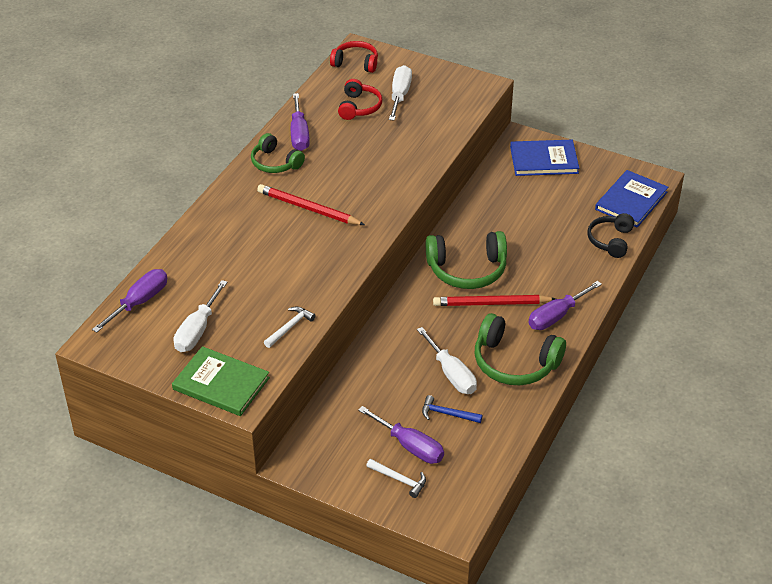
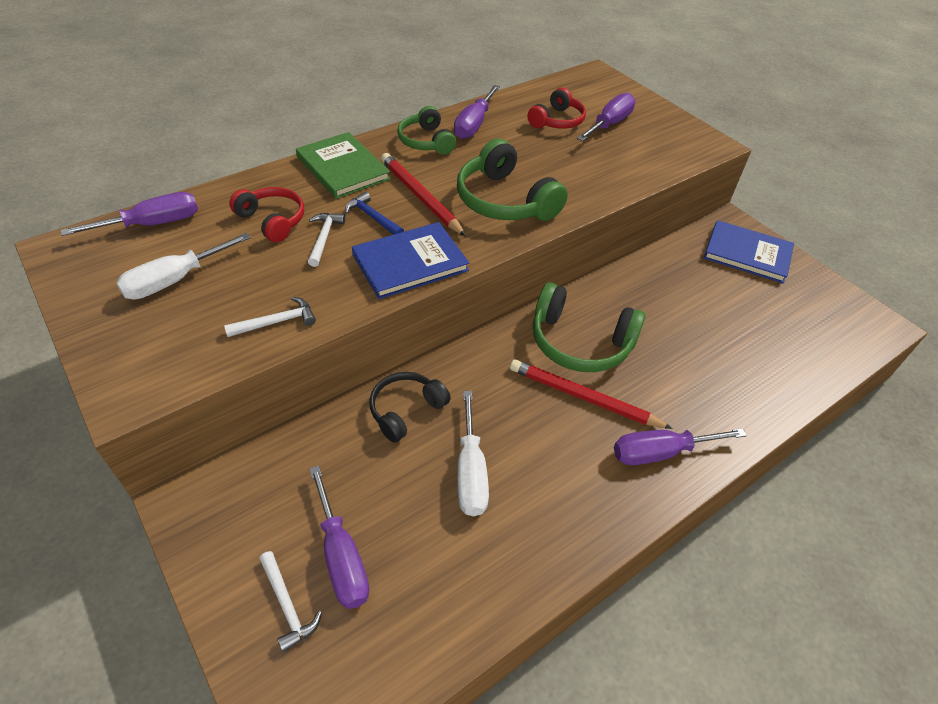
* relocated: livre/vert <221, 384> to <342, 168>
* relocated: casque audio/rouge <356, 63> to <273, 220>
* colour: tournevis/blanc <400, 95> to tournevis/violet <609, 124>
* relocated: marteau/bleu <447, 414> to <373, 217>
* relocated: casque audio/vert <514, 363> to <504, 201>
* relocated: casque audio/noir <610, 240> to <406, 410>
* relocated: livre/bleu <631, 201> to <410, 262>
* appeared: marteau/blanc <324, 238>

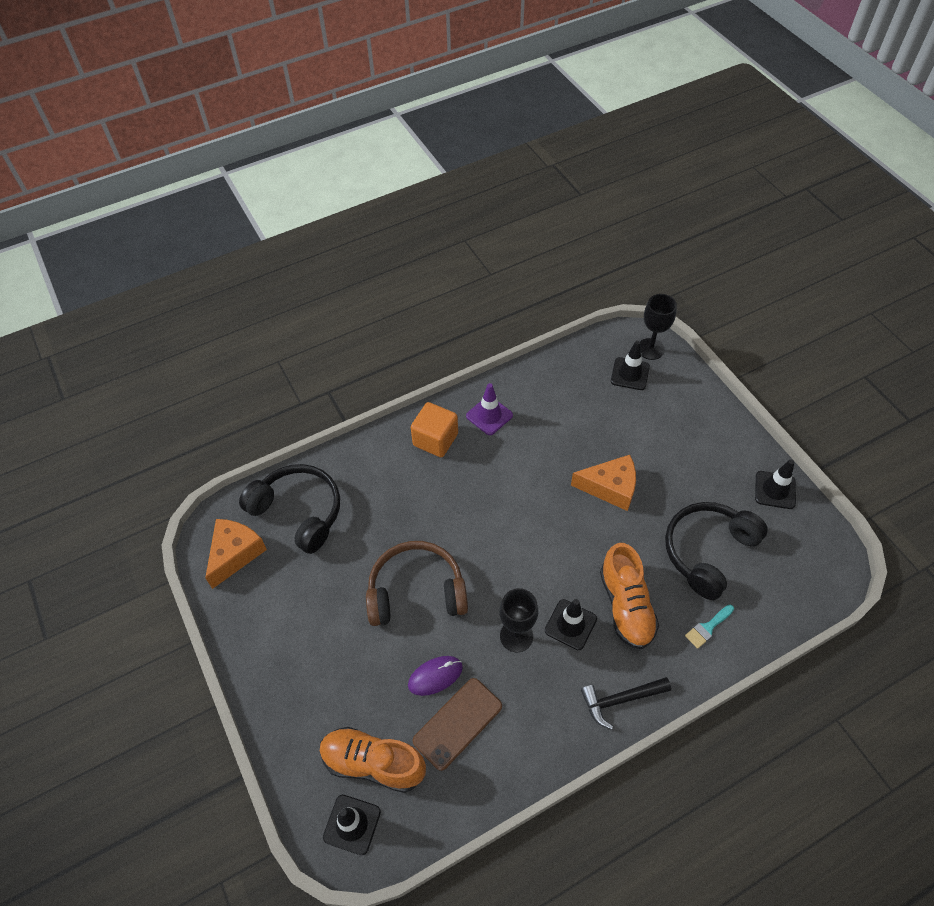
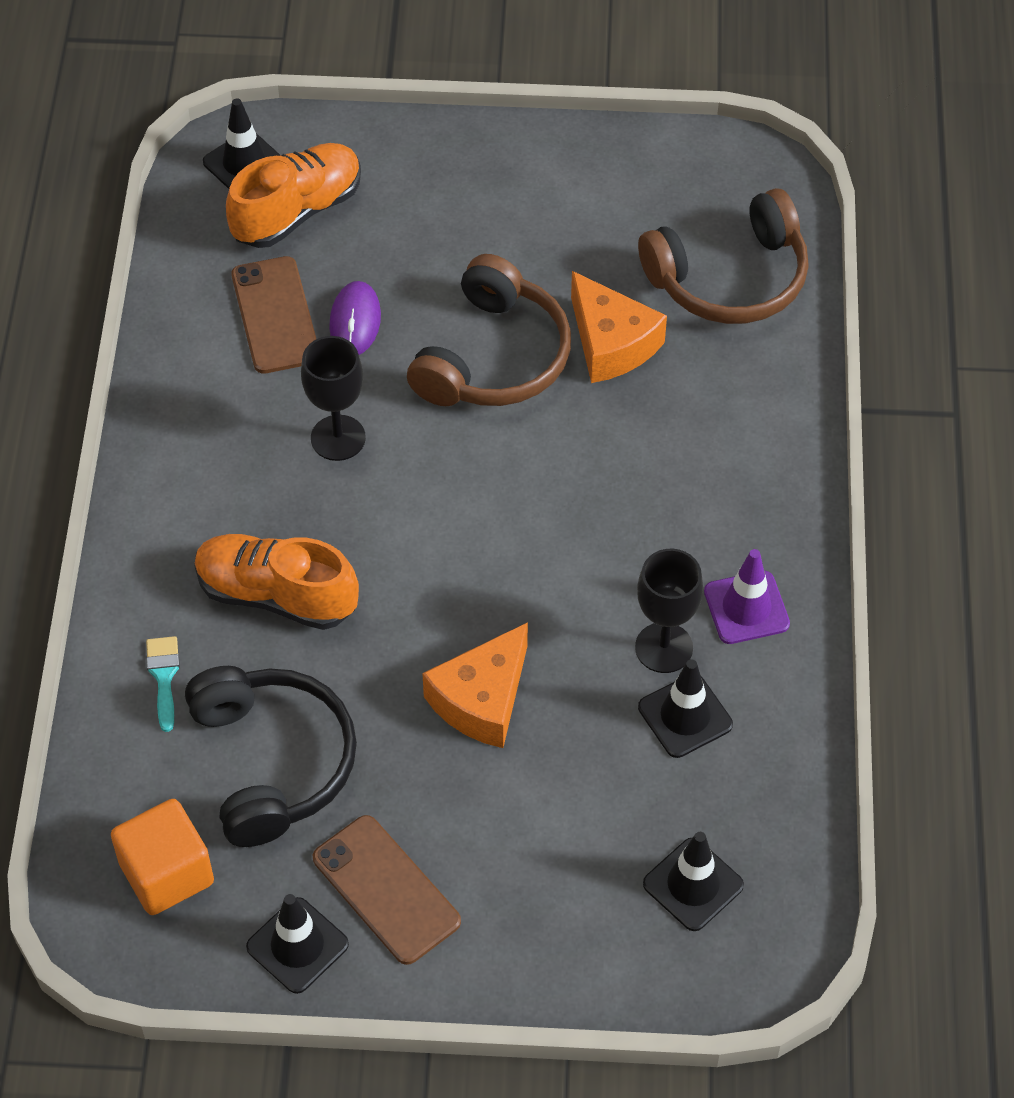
* relocated: fromage/orange <235, 554> to <611, 343>
* colour: casque audio/noir <298, 512> to casque audio/marron <729, 278>
* relocated: cube/orange <435, 439> to <167, 873>
* relocated: cône de chantier/noir <570, 624> to <685, 716>
* missing: marteau/noir <620, 700>
* relocated: verre à pied/noir <650, 349> to <664, 648>
* appeared: téléphone/marron <386, 890>

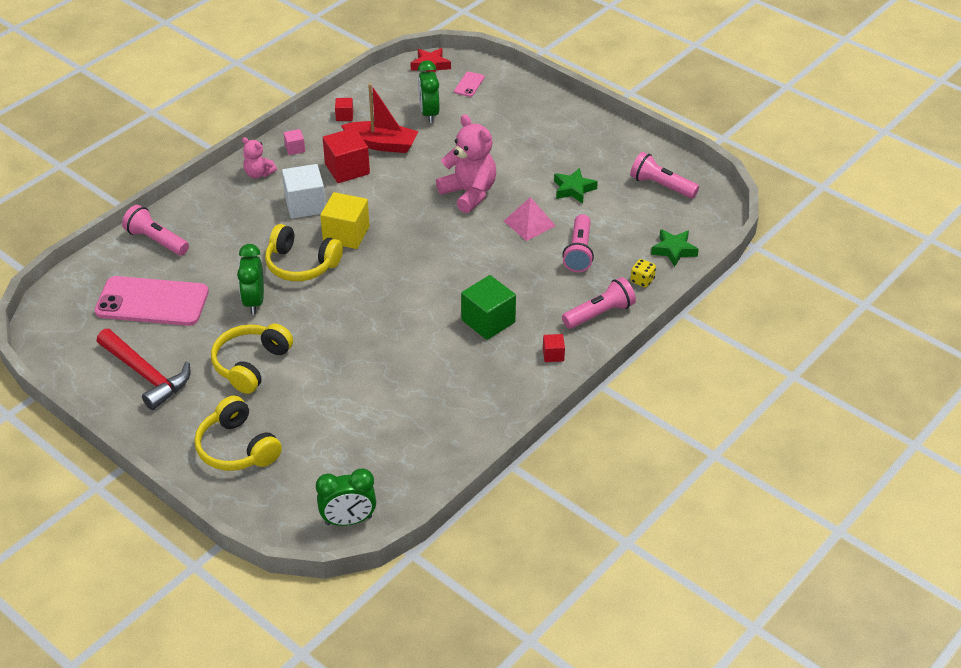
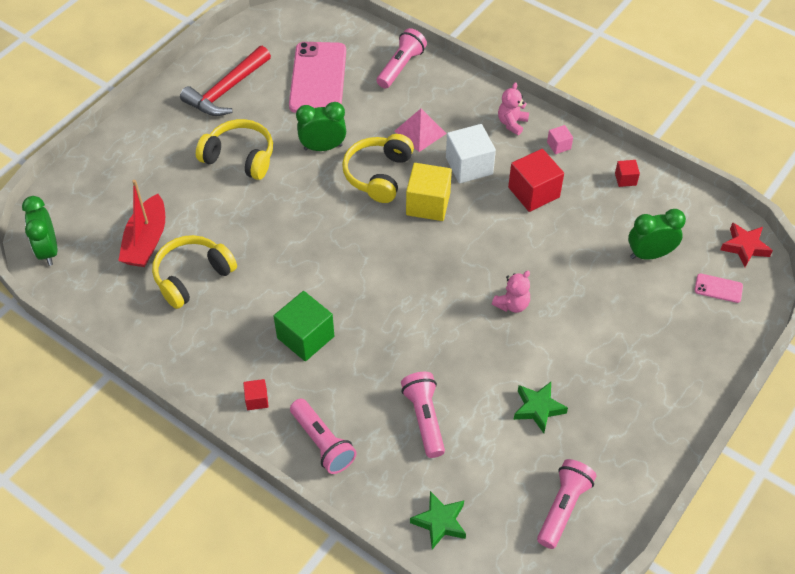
* relocated: casque audio/jaune <237, 448> to <192, 276>
* relocated: bateau/rouge <381, 144> to <146, 241>
* size: ours en peluche/rose <469, 193> = <512, 304> x0.54
* relocated: pyramide/rose <529, 223> to <420, 132>
* spun: lampe de poche/rose <579, 252> = <424, 418> 75 degrees clockwise
* missing: dé/jaune <642, 280>

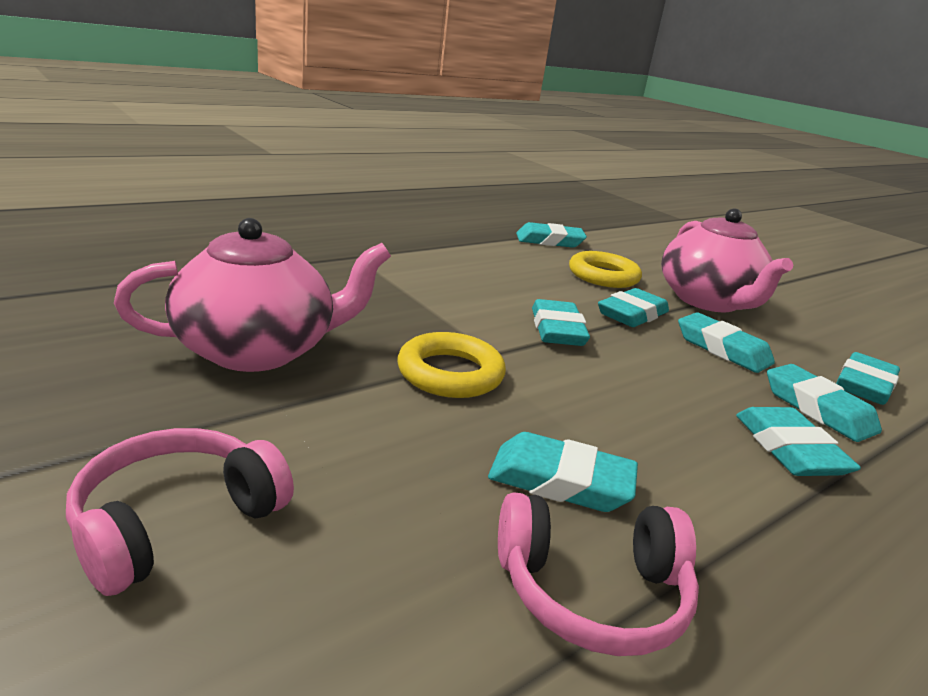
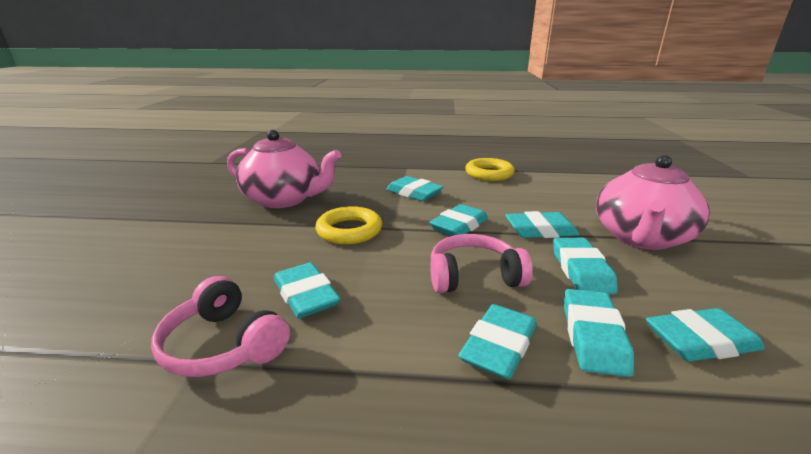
* relocated: casque audio/rose <176, 521> to <473, 276>
* relocated: gomme/turquoise <549, 241> to <414, 193>
* relocated: anneau/jaune <603, 276> to <489, 174>

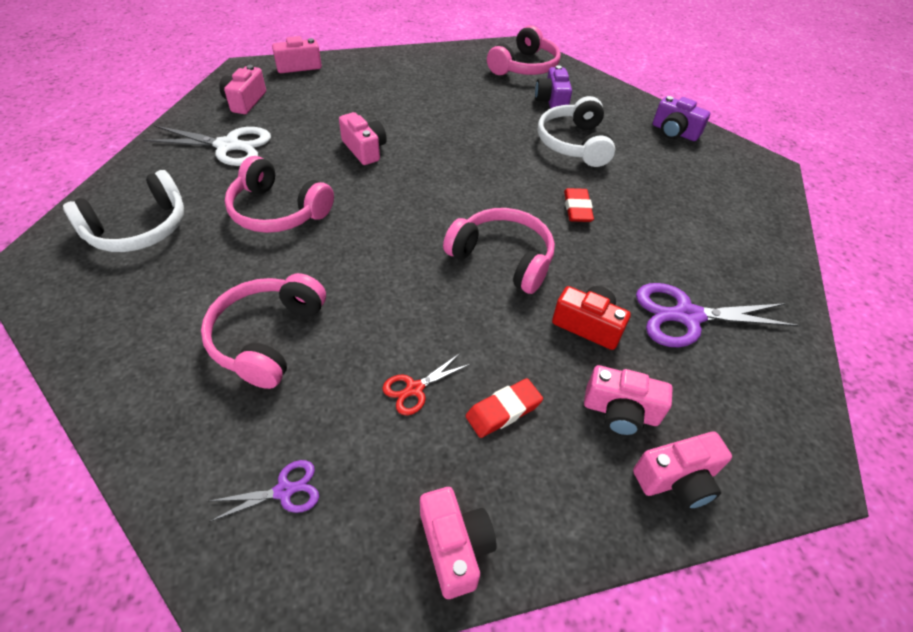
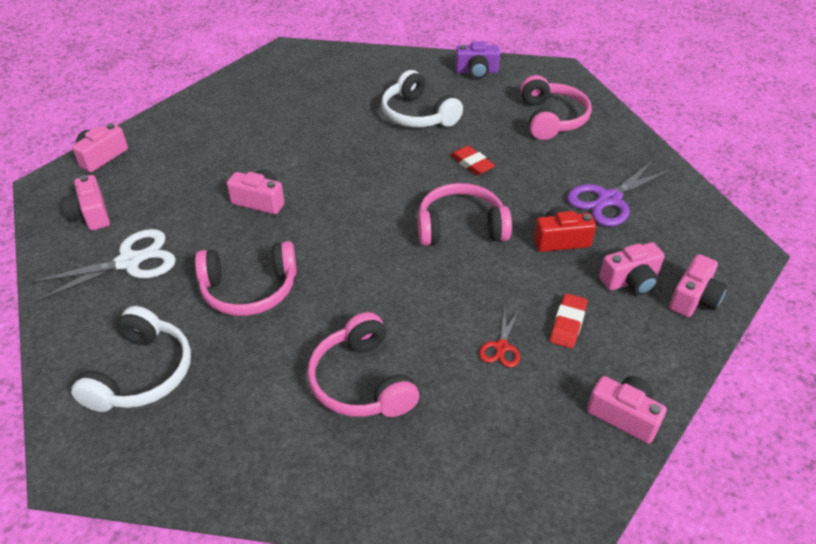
* missing: ciseaux/violet <284, 491>
* relocated: casque audio/rose <524, 67> to <551, 119>
* missing: appareil photo/violet <552, 101>

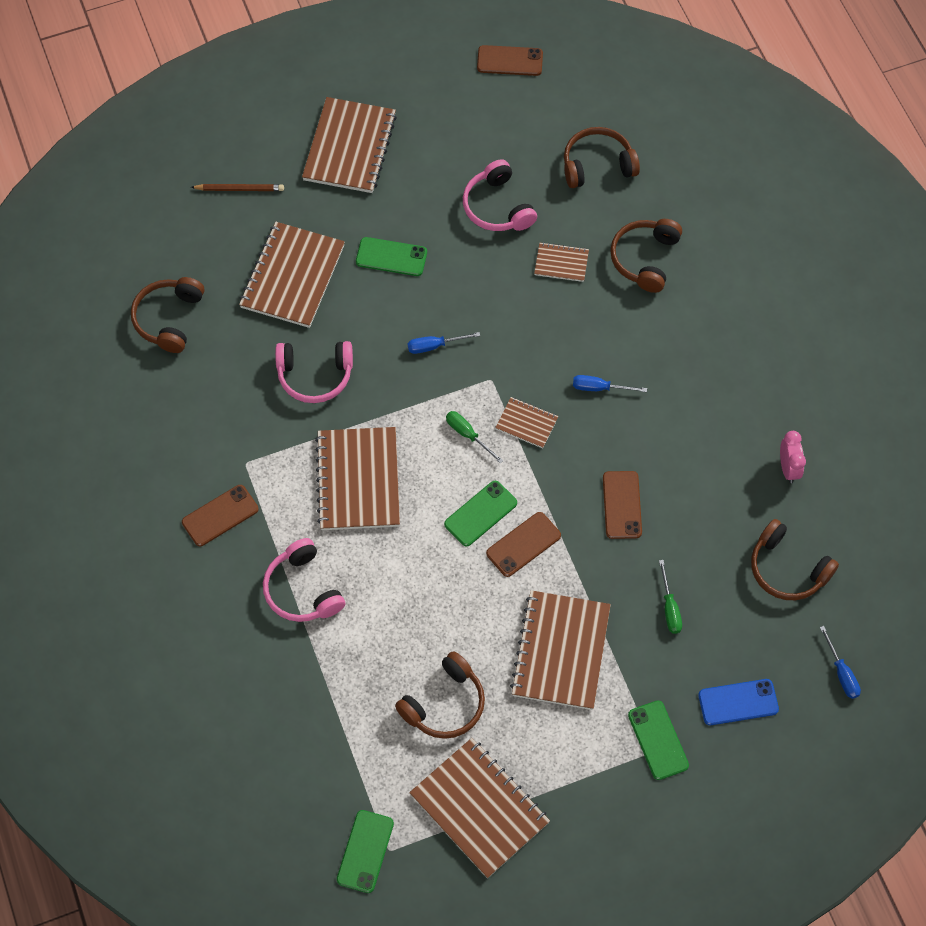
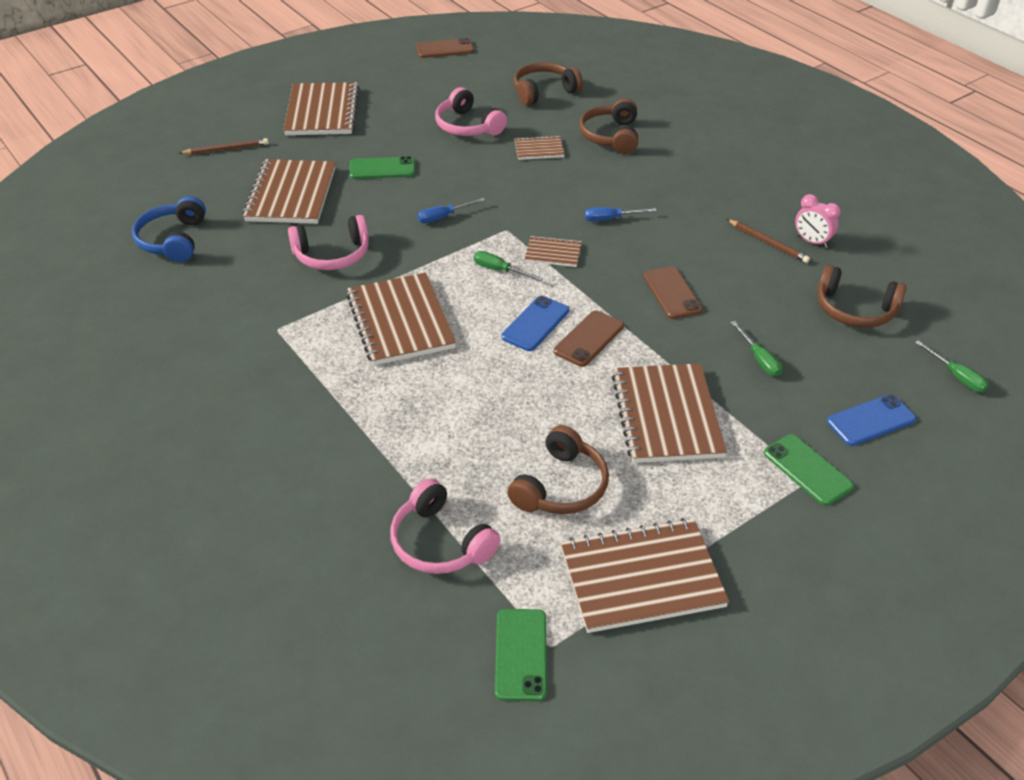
* colour: casque audio/marron <169, 319> to casque audio/bleu <173, 240>
* missing: téléphone/marron <220, 515>
* relocated: casque audio/rose <302, 590> to <440, 542>
* spun: carnet/marron <479, 808> = <641, 577> 45 degrees counterclockwise
* colour: téléphone/vert <480, 513> to téléphone/bleu <535, 324>
* spun: réveil/rose <788, 468> = <812, 242> 150 degrees clockwise
* colour: tournevis/bleu <841, 673> to tournevis/vert <956, 377>
* appeared: crayon/marron <767, 243>

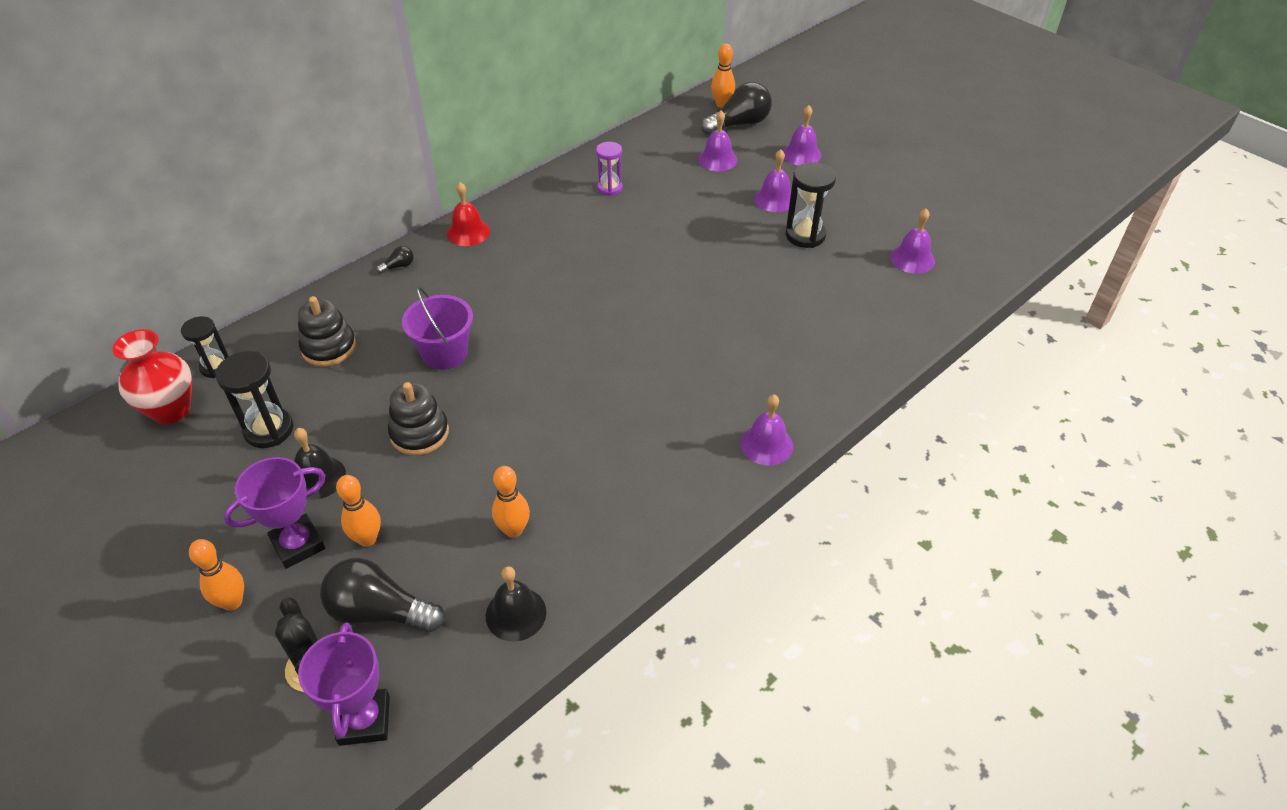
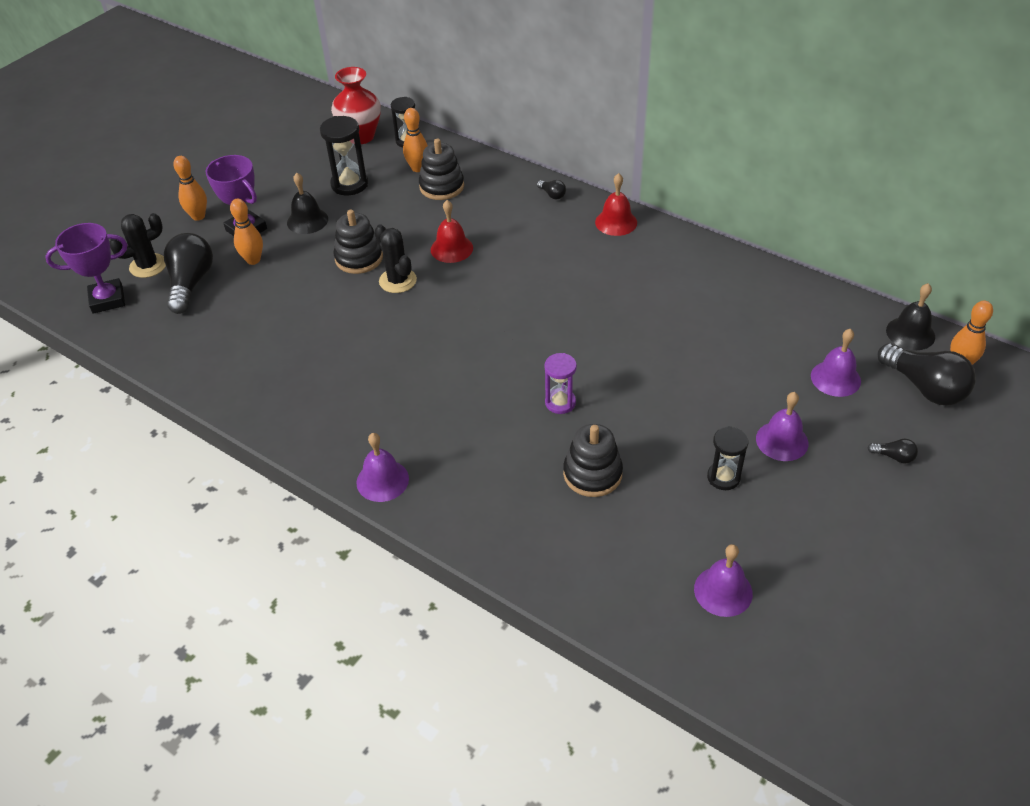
* exchanged: seau/violet <445, 353> to cloche/rouge <451, 248>
* relocated: cloche/noir <516, 613> to <910, 333>
* relocated: quille/orange <513, 530> to <418, 168>
* relocated: sablier/violet <610, 188> to <560, 402>
* exchanged: cloche/violet <801, 154> to ampoule/noir <893, 456>
* size: sablier/noir <805, 235> = <723, 477> x0.67
* appeared: cactus/noir <397, 281>
* appeared: jouet à empiler/noir <592, 474>

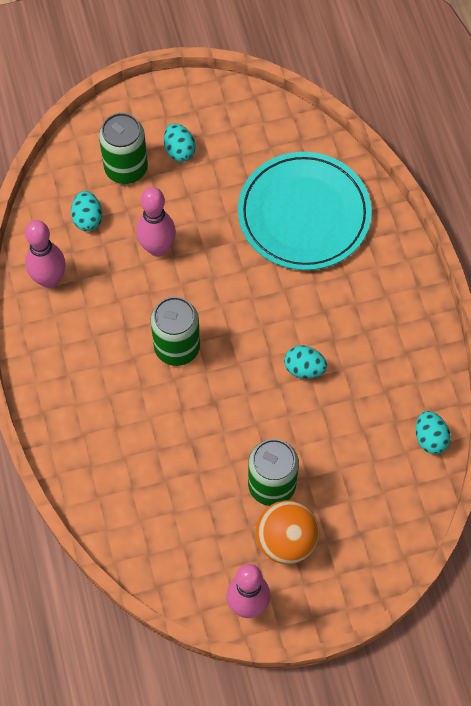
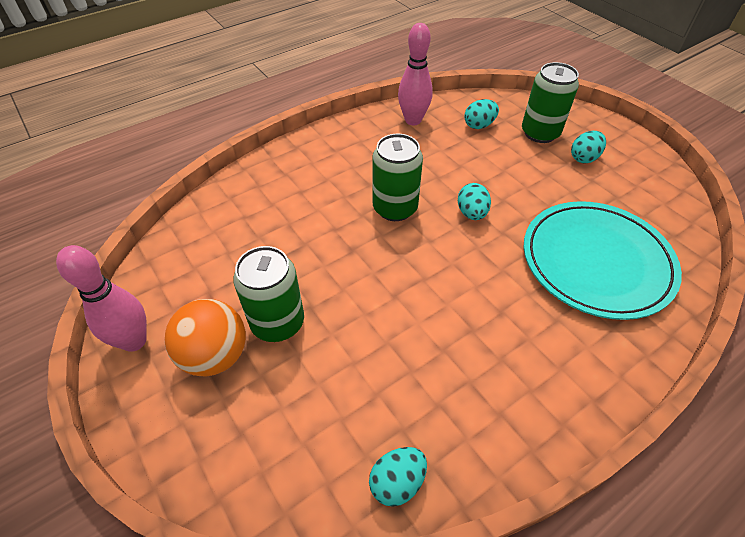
* missing: quille/rose <157, 248>
* relocated: œuf/turquoise <304, 368> to <471, 213>

